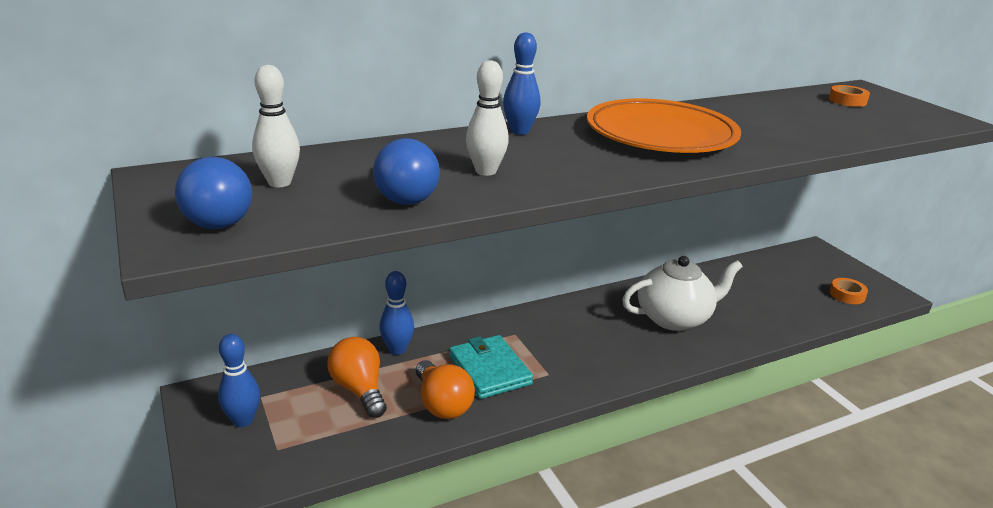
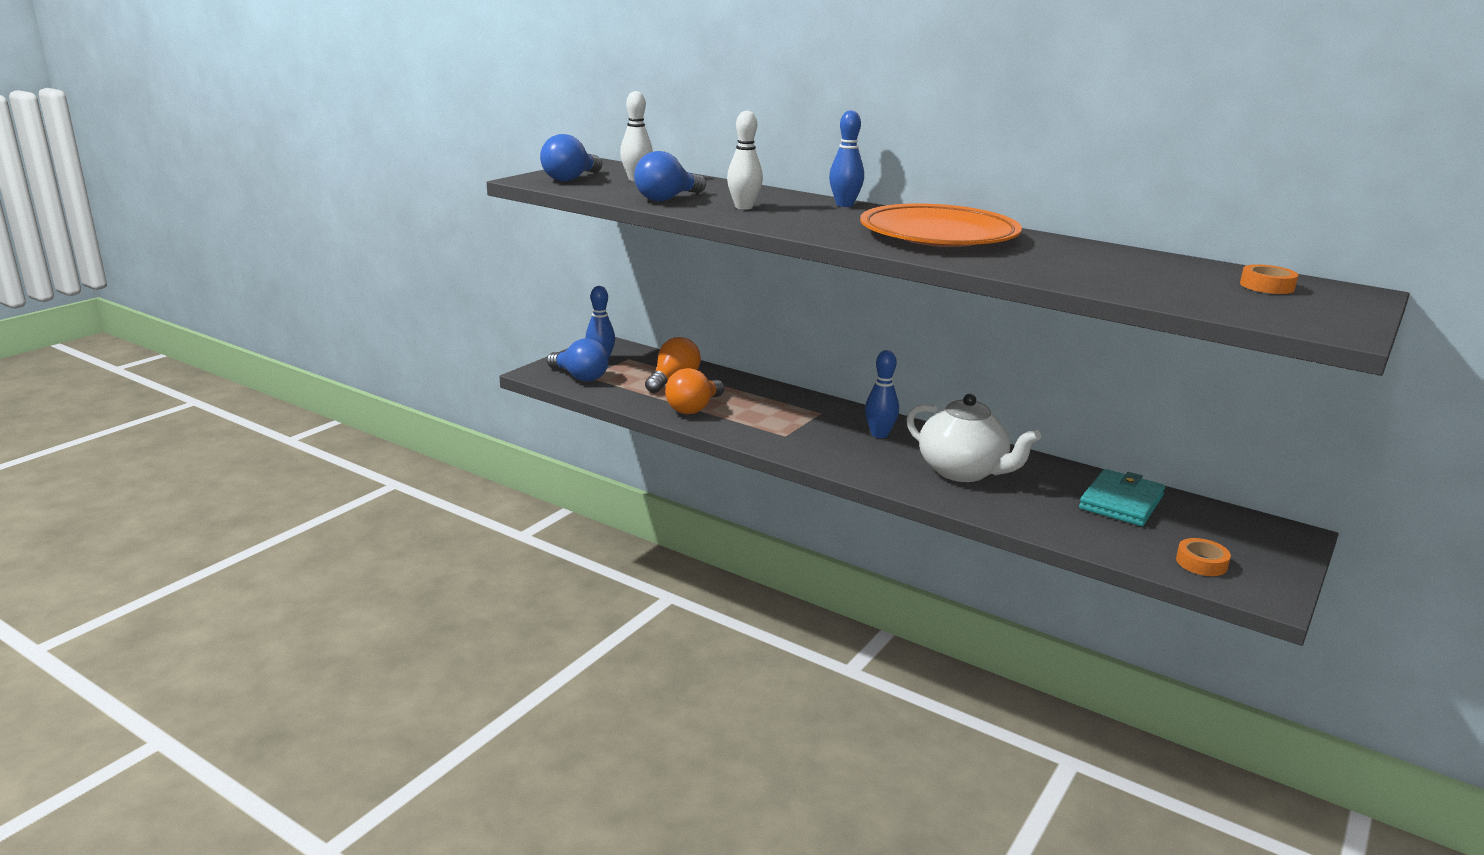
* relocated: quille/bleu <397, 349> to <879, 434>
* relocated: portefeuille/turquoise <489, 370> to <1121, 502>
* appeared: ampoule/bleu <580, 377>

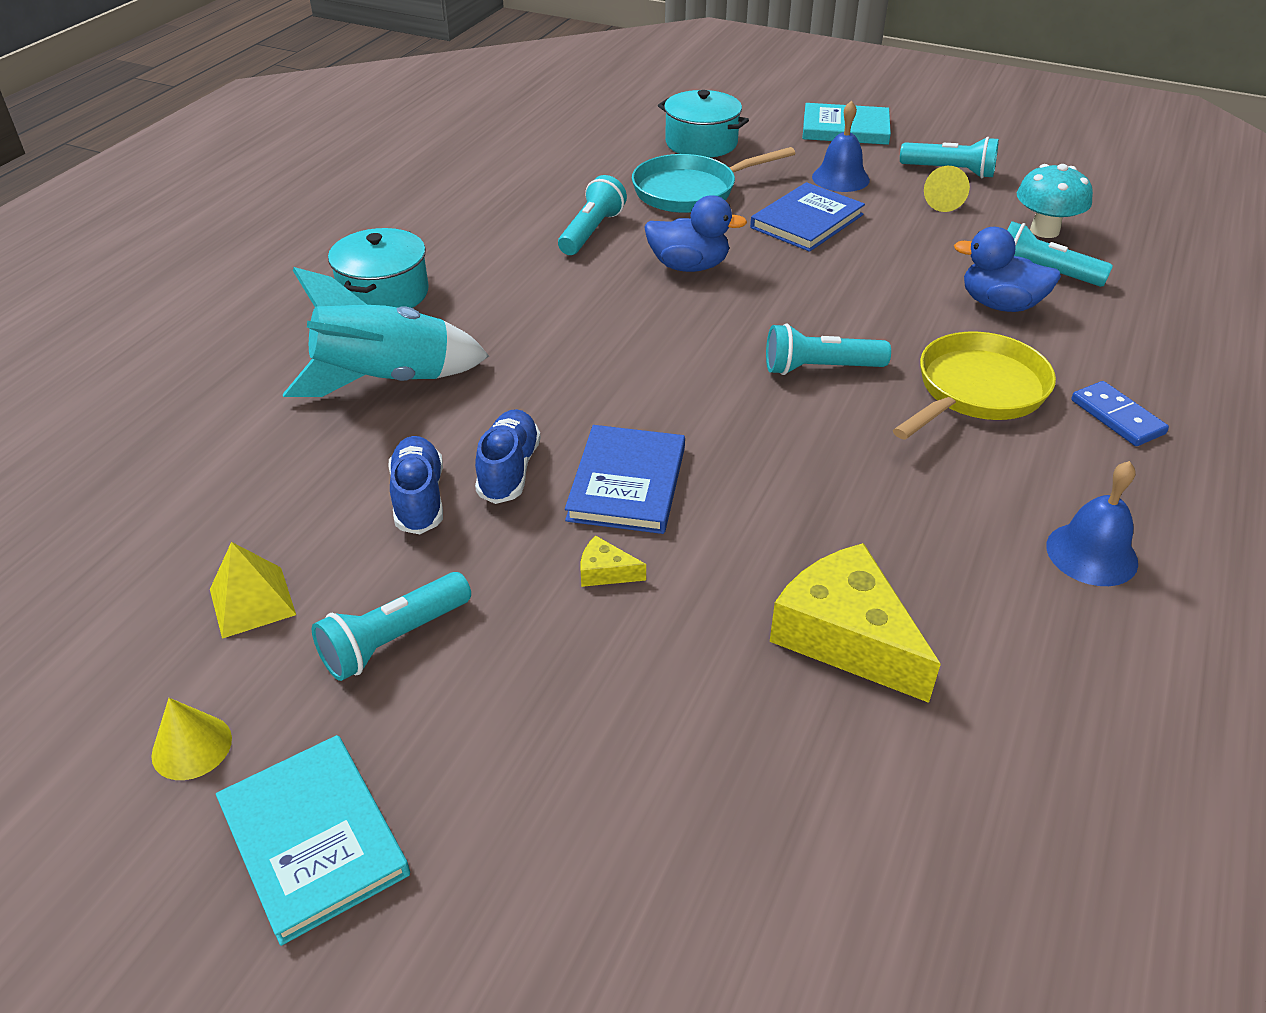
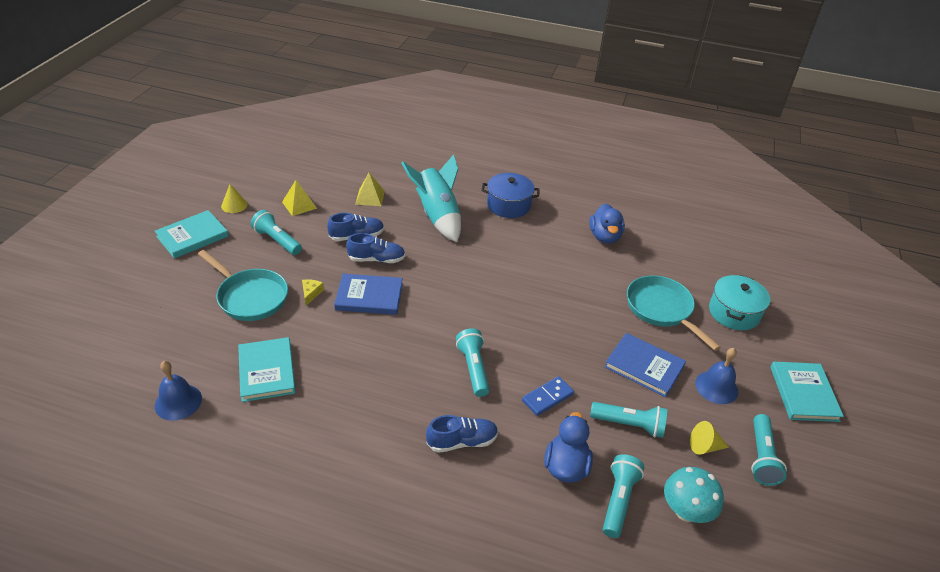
* colour: marmite/turquoise <384, 293> to marmite/bleu <509, 205>
* relocated: lampe de poche/turquoise <592, 232> to <629, 425>
* relocated: canard/bleu <689, 266> to <604, 236>
* exchanged: fromage/jaune <846, 636> to livre/turquoise <267, 371>
* exchanged: poêle/jaune <976, 391> to chaussure/bleu <462, 441>
* relocated: cloche/bleu <1091, 554> to <178, 402>
* relocated: domino/bleu <1117, 417> to <547, 397>
* appeared: poêle/turquoise <250, 297>
* appeared: pyramide/jaune <370, 197>

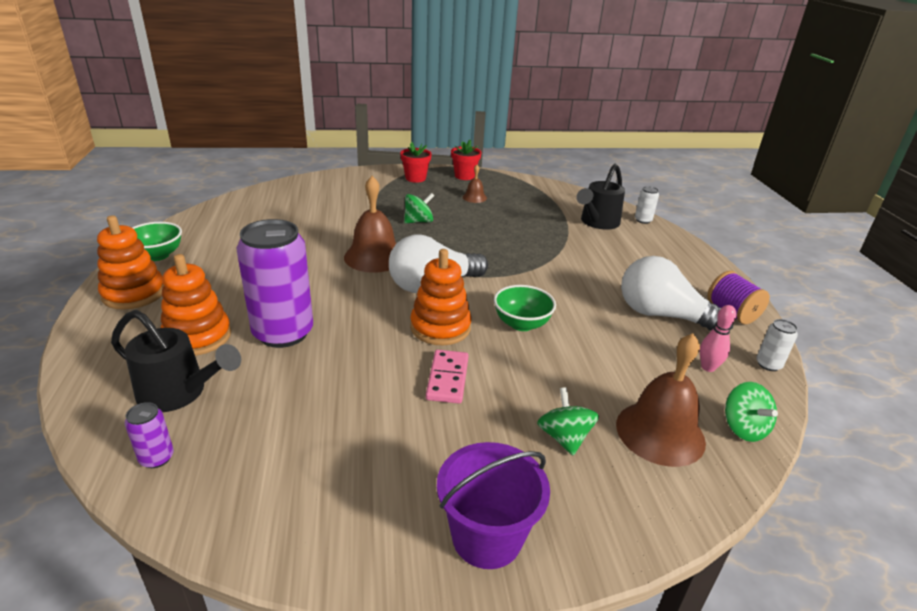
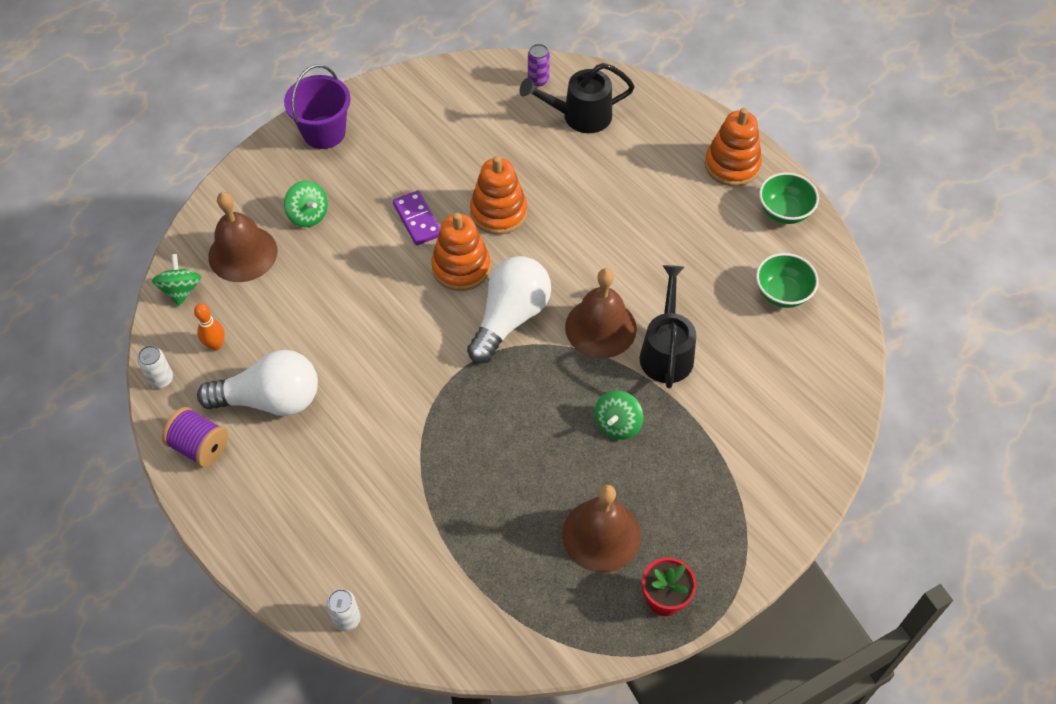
* relocated: jouet à empiler/orange <197, 336> to <498, 212>
* missing: canette/violet <283, 333>
* missing: pot de fleurs/rouge <415, 178>
* colour: domino/rose <447, 378> to domino/violet <417, 220>
* size: cloche/marron <474, 197> = <601, 535> x2.02
* relocated: bol/vert <521, 324> to <782, 293>
* relocated: arrosoir/noir <597, 223> to <667, 351>
* colour: quille/rose <708, 367> to quille/orange <215, 345>
* spun: toupie/vert <743, 428> = <181, 290> 45 degrees clockwise

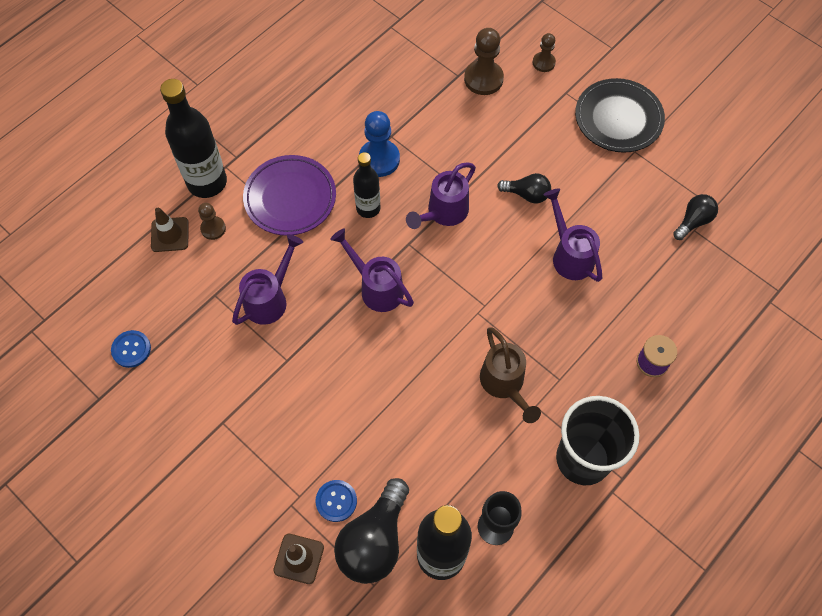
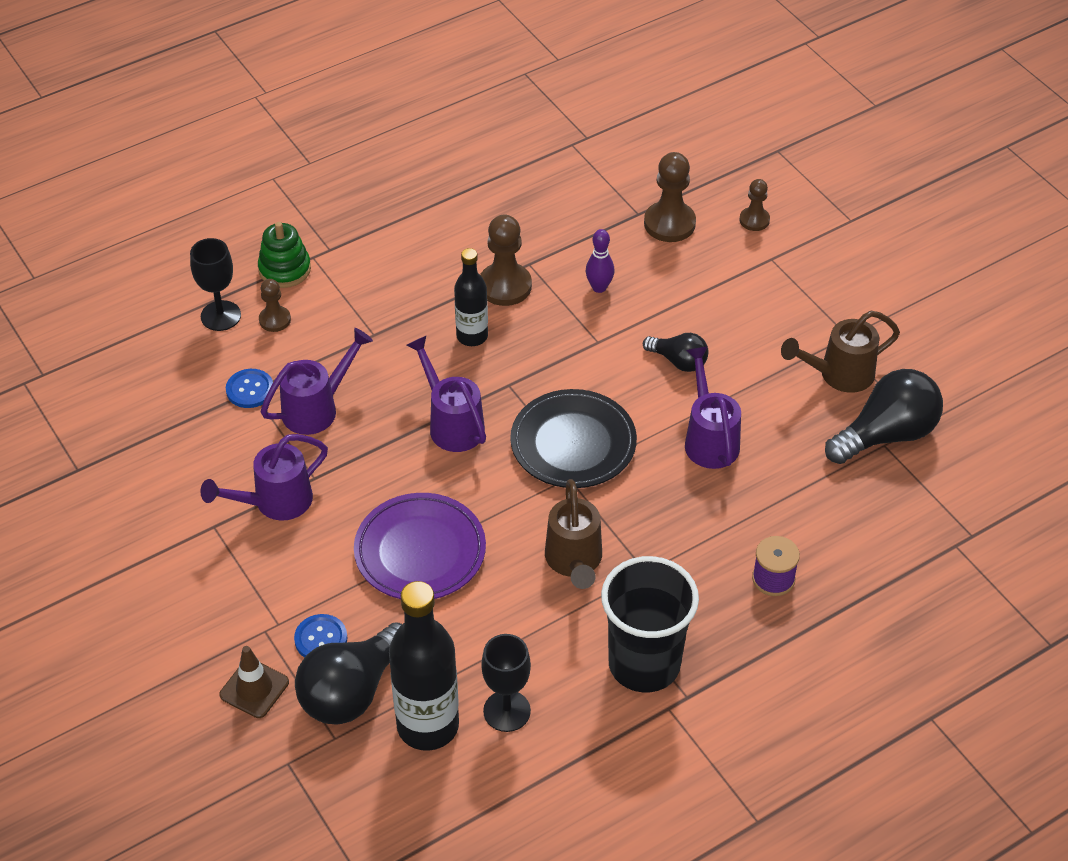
* relocated: bouton/bleu <131, 349> to <250, 390>
* exchanged: cône de chantier/marron <170, 234> to verre à pied/noir <221, 316>
* exchanged: bouteille/noir <207, 182> to jouet à empiler/vert <285, 269>
* relocated: assiette/violet <290, 198> to <420, 552>
* colour: pion/bleu <379, 159> to pion/marron <505, 286>
* relocated: arrosoir/violet <444, 213> to <275, 502>
* relocated: assiette/noir <618, 119> to <573, 444>
* size: ampoule/noir <693, 221> = <886, 435> x1.79
* appeared: quille/violet <599, 287>
* appeared: arrosoir/marron <839, 374>

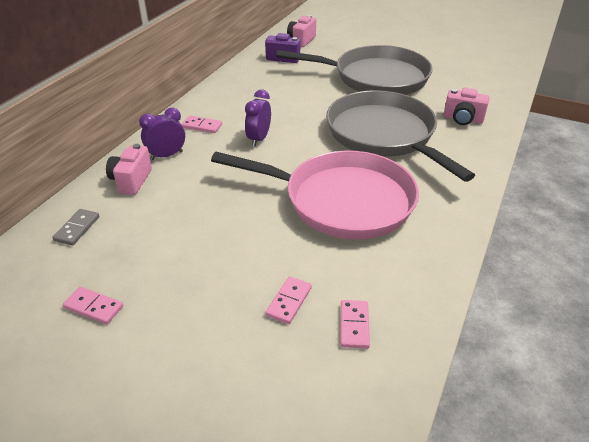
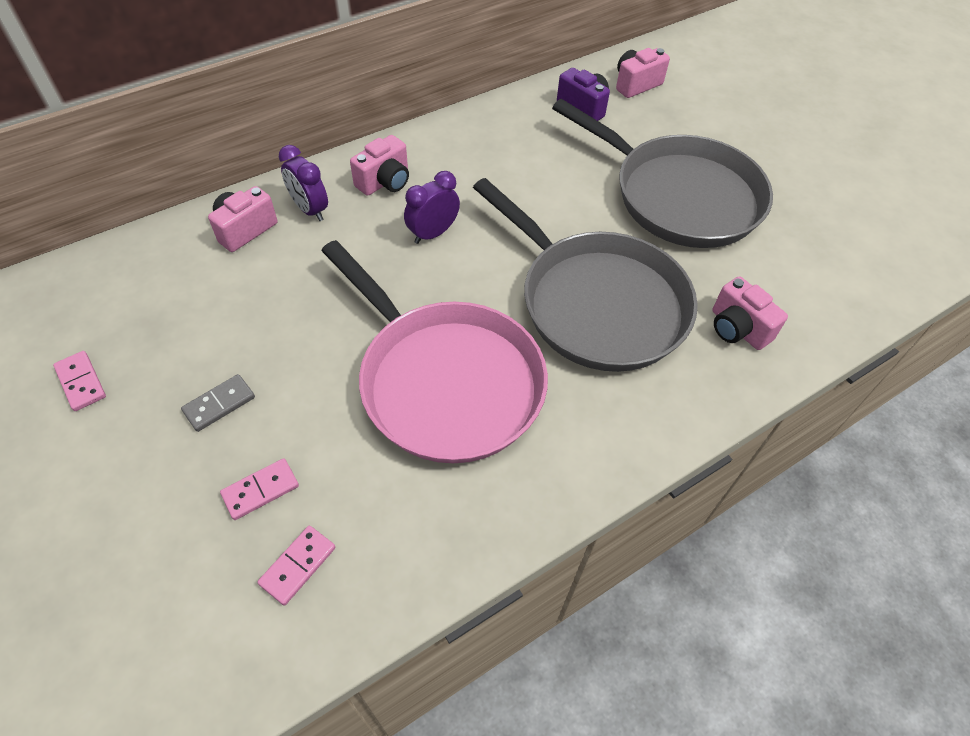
* relocated: domino/gris <77, 228> to <219, 404>
* spun: réveil/violet <166, 155> = <310, 210> 135 degrees counterclockwise
* exchanged: domino/rose <202, 126> to appareil photo/rose <385, 182>
* spun: poêle/gris <384, 135> = <596, 303> 135 degrees clockwise

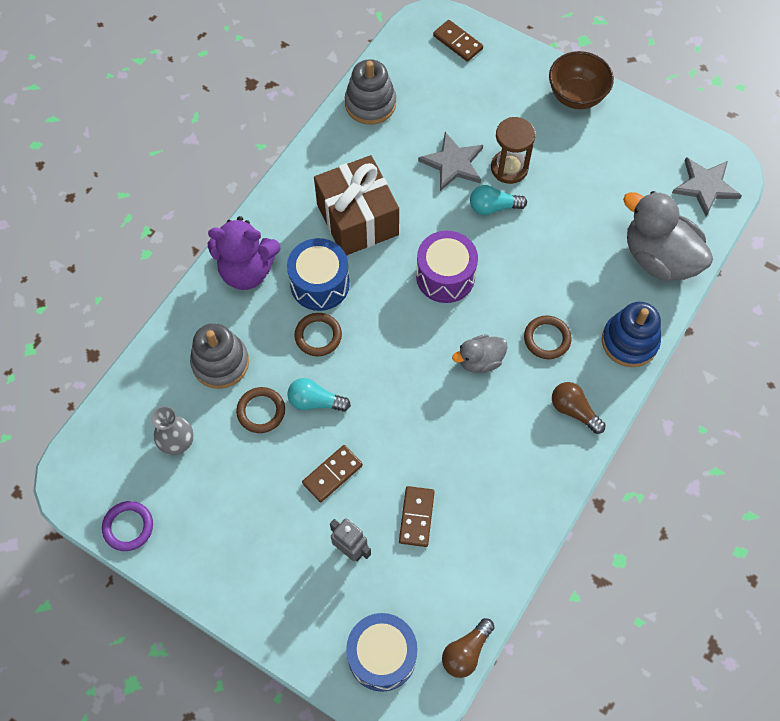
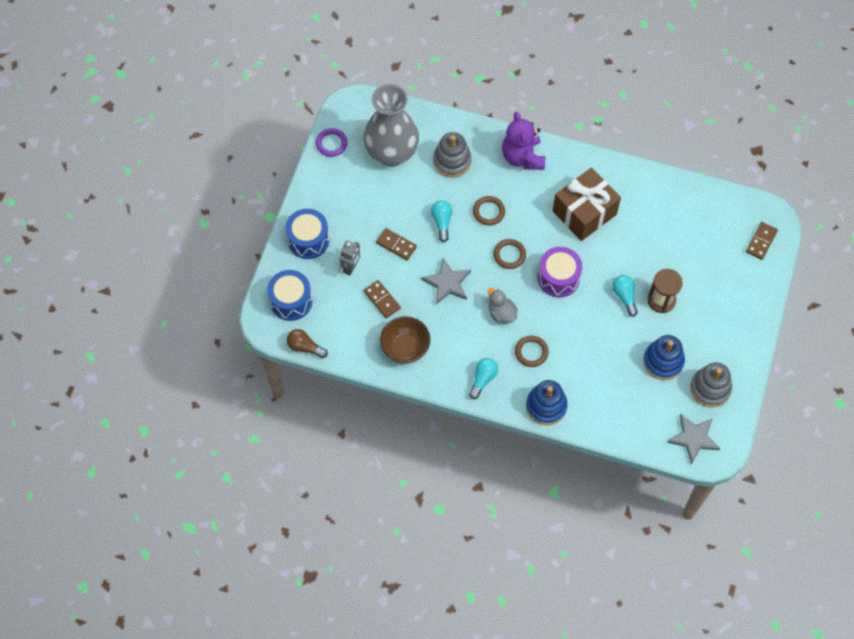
* size: vase/gris <177, 442> = <391, 153> x2.21
* relocated: anneau/marron <261, 411> to <509, 255>
* relocated: tambour/bleu <320, 284> to <308, 240>
* relocated: jouet à empiler/gris <370, 104> to <710, 388>
* spun: domino/marron <416, 517> = <382, 300> 60 degrees clockwise
* relocated: étoile/gris <453, 163> to <447, 283>
* relocated: bol/marron <576, 96> to <405, 348>
* colour: ampoule/marron <574, 410> to ampoule/turquoise <483, 379>
* missing: canard/gris <659, 258>
* appeared: jouet à empiler/bleu <663, 361>

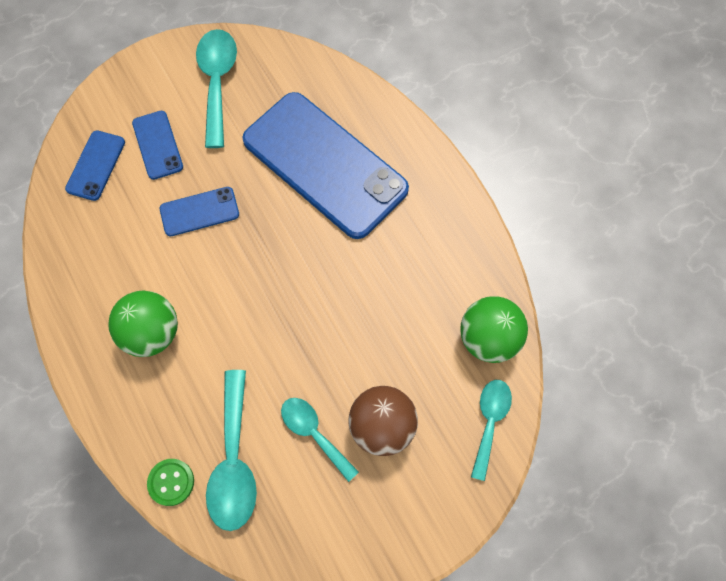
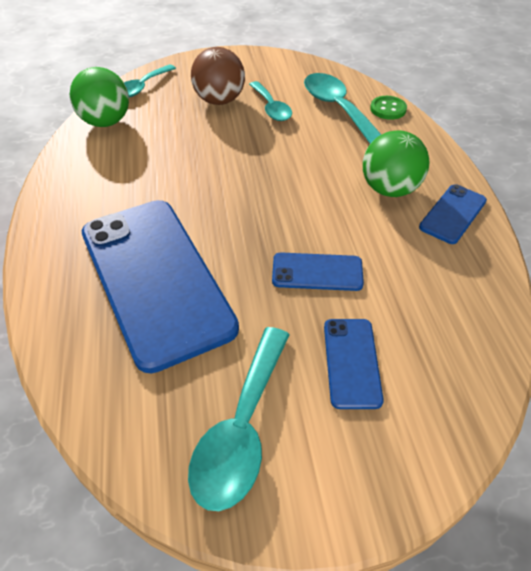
* relocated: téléphone/bleu <96, 165> to <453, 214>
* spun: cuillère/turquoise <234, 461> = <337, 108> 45 degrees counterclockwise

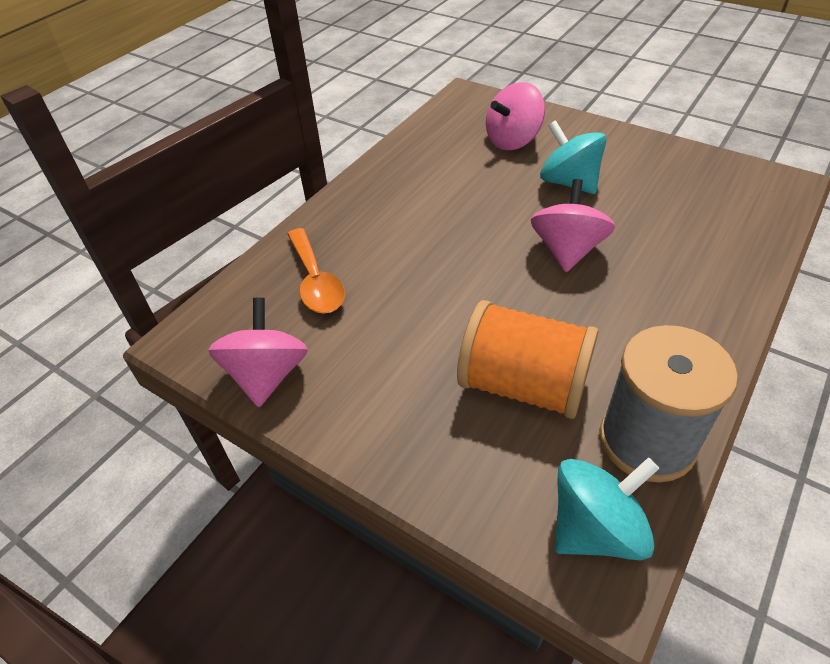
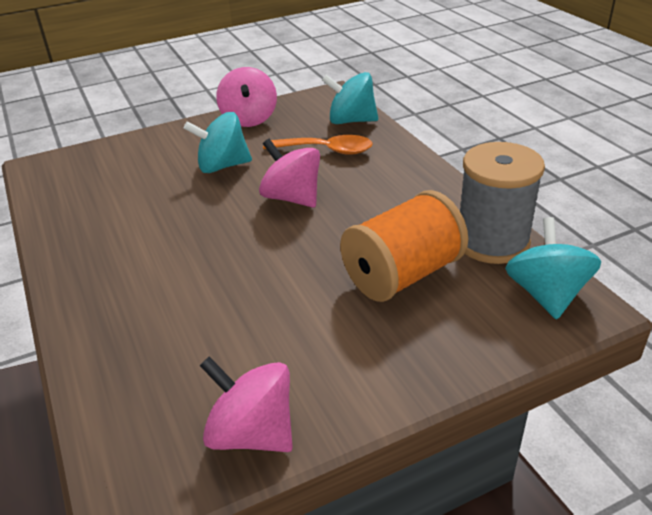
* relocated: cuillère/orange <315, 281> to <325, 150>
* relocated: toupie/rose <513, 140> to <249, 119>
* appeared: toupie/turquoise <351, 121>

